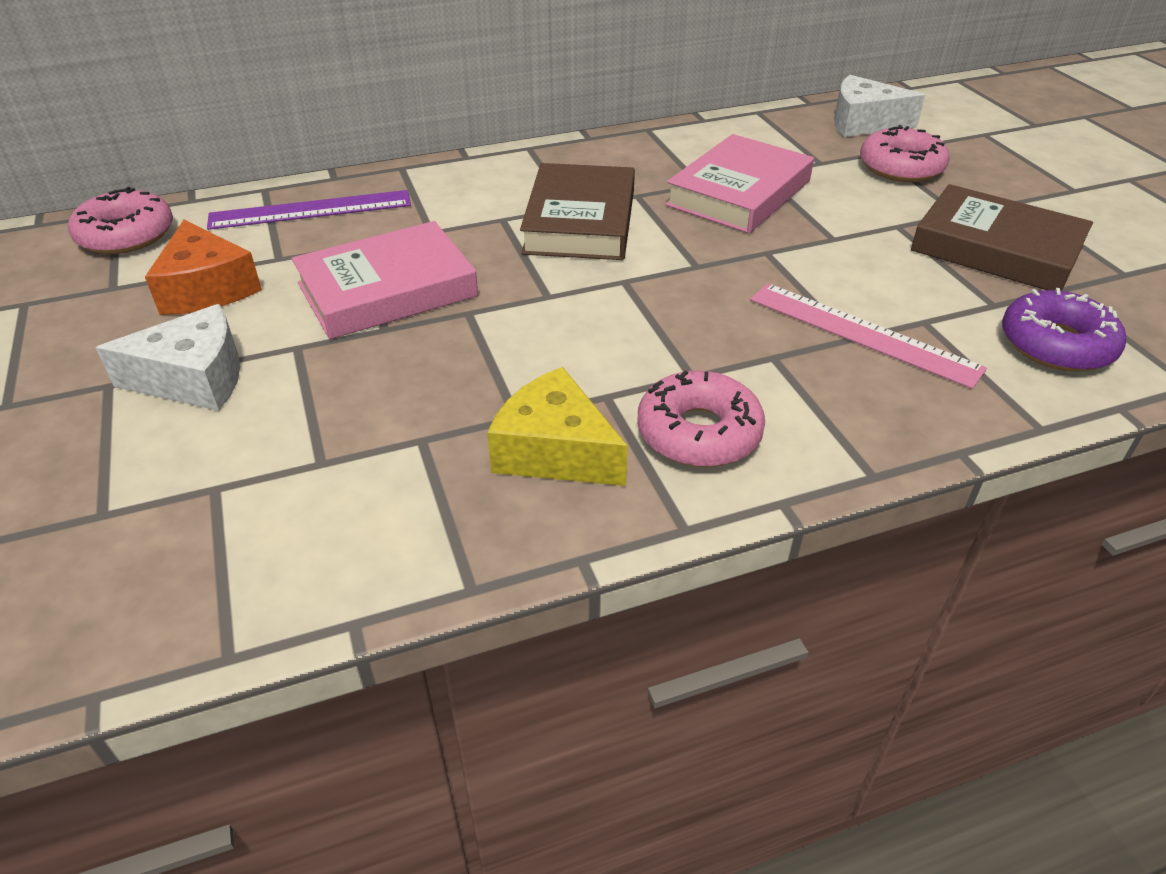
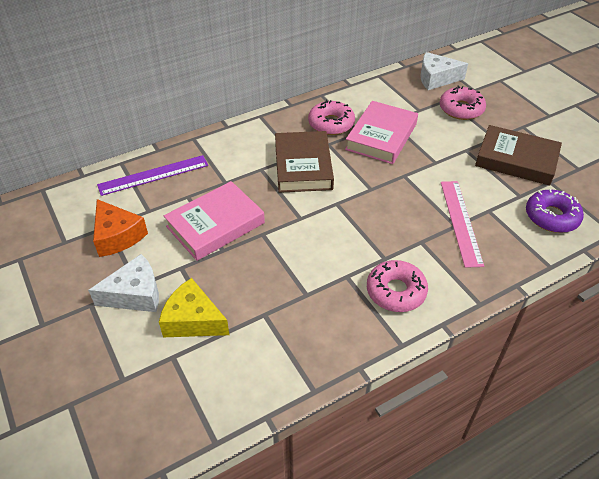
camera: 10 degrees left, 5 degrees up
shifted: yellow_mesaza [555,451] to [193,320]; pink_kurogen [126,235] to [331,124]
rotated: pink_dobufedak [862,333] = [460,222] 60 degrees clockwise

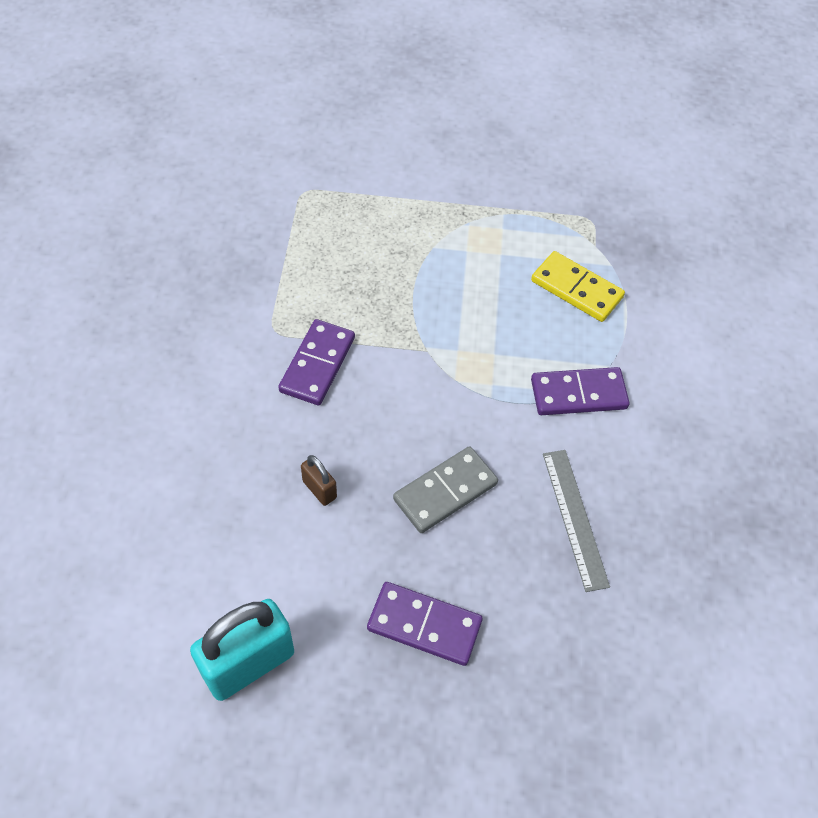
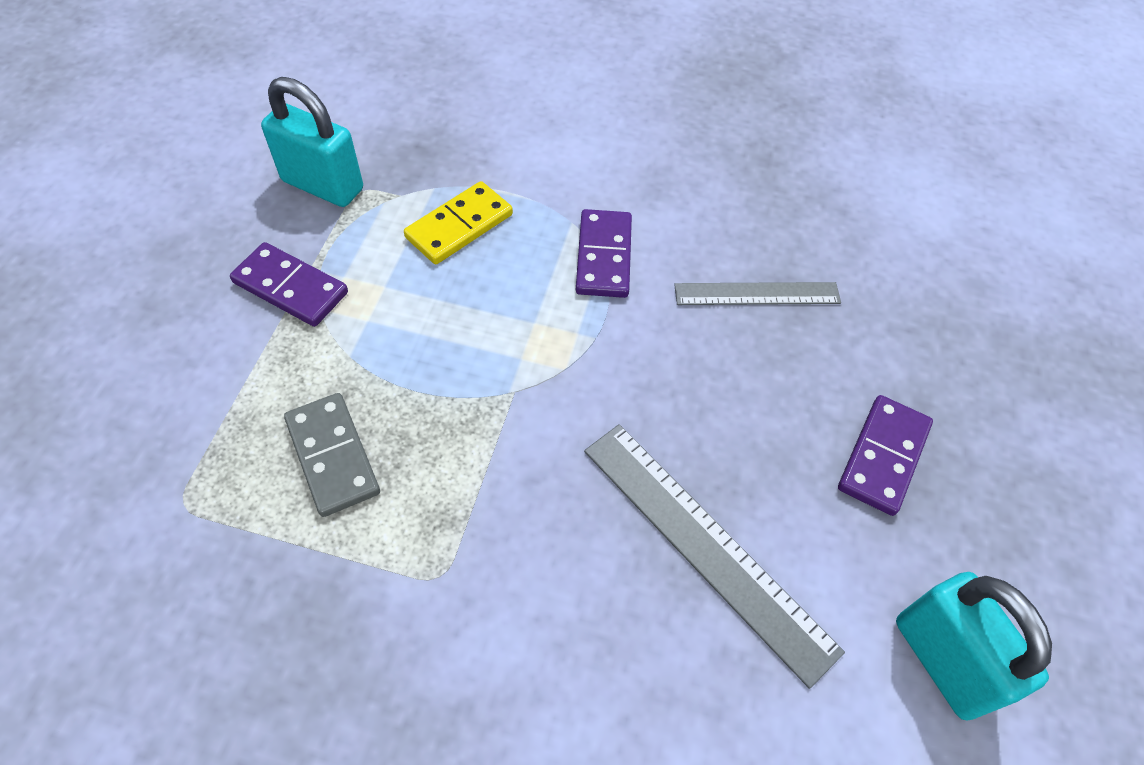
camera: 80 degrees left, 0 degrees up
new: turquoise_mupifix [323,185]
shifted: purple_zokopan [317,364] to [291,287]; grey_zokopan [445,492] to [333,456]
swapped: brown_mupifix [319,489] to grey_dobufedak [705,546]

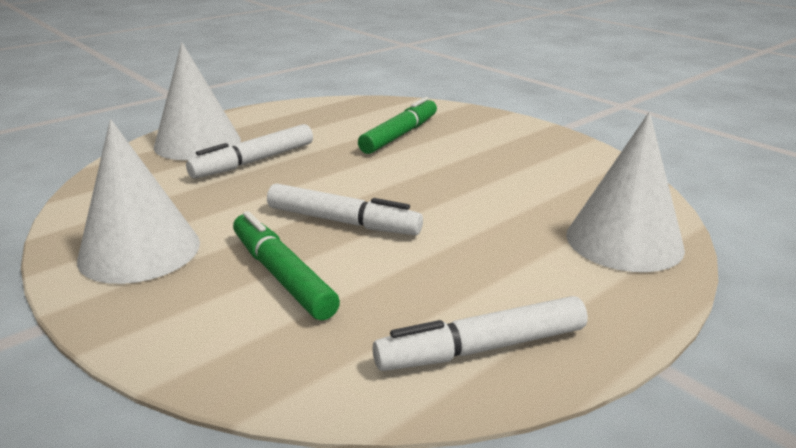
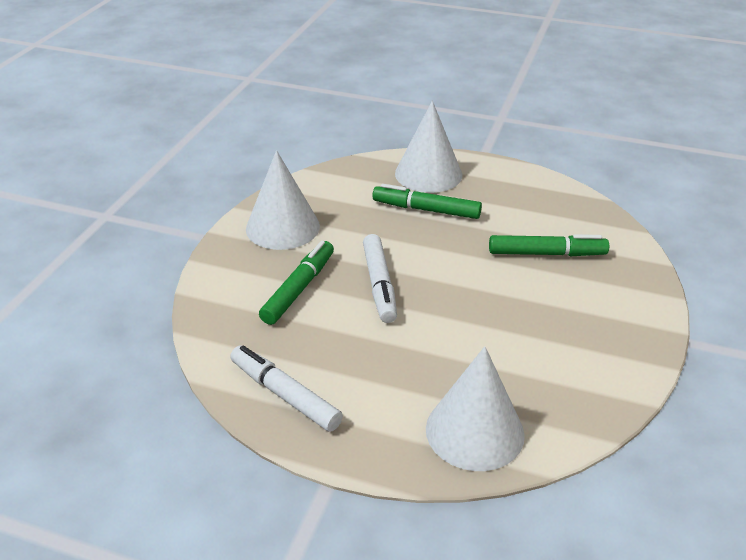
camera: 60 degrees right, 10 degrees up
repainted: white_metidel [254,161] to green_metidel [426,210]

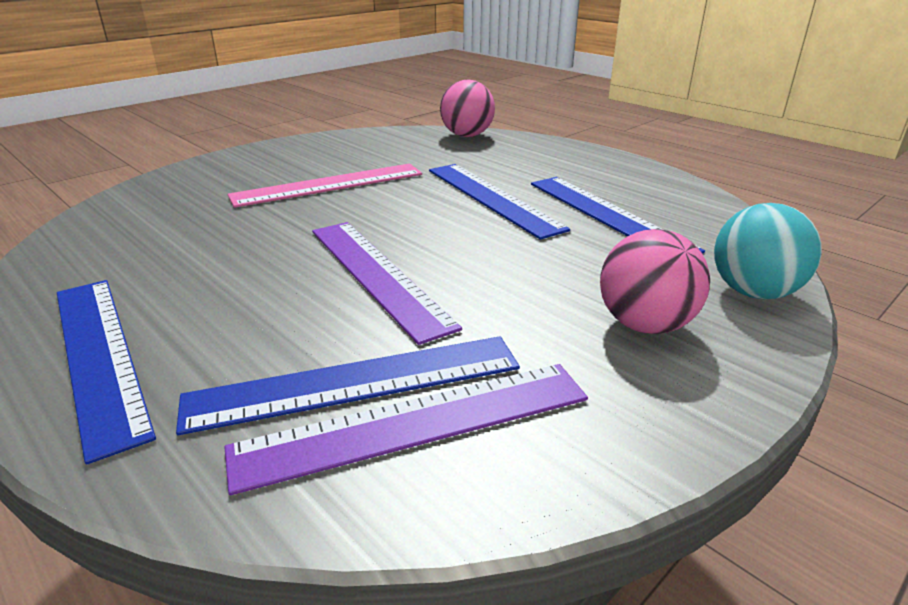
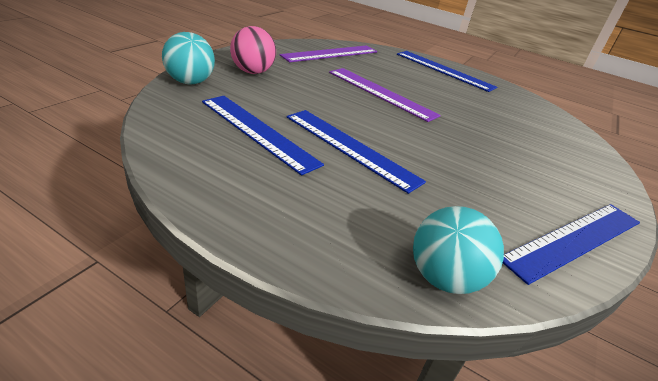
camera: 160 degrees right, 5 degrees up
gone: pink_dobufedak [328,185]
shifted: blue_dobufedak [355,382] to [574,240]
repainted: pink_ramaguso [467,135] to turquoise_ramaguso [444,277]

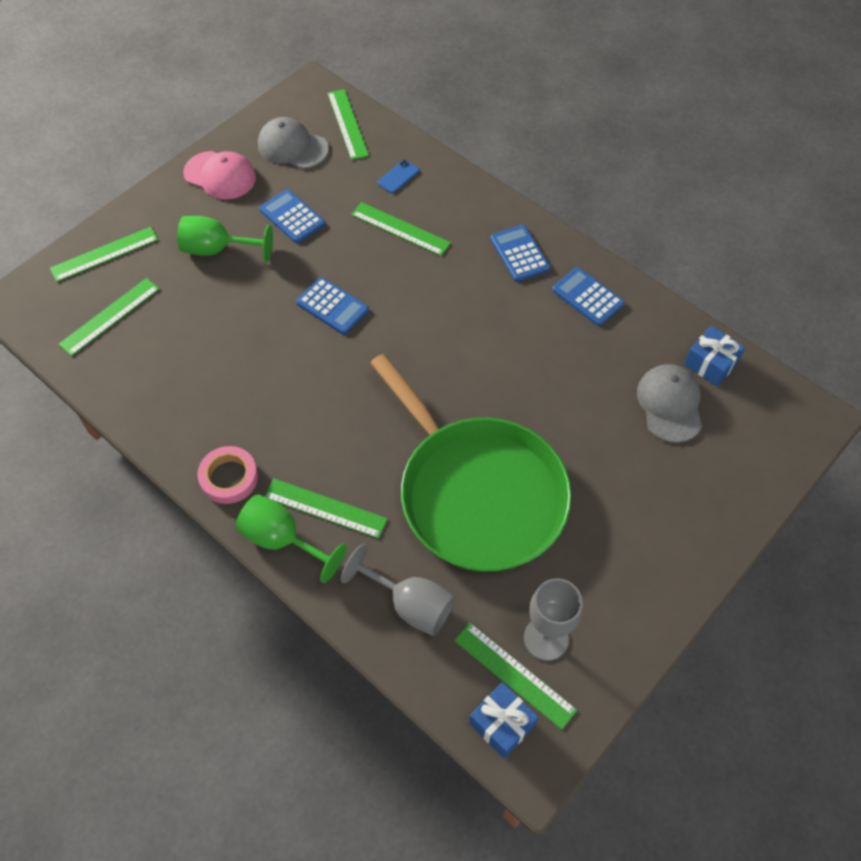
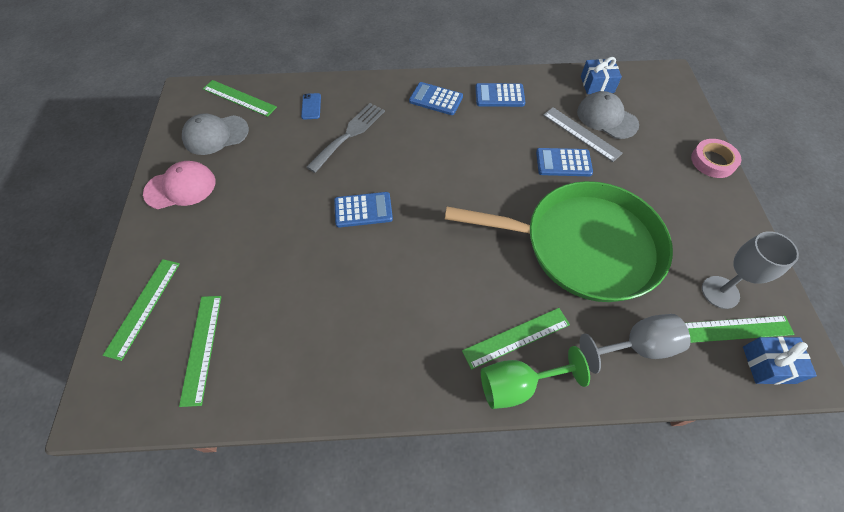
camera: 45 degrees left, 0 degrees up
gone: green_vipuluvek [217,250]
new: grey_dobufedak [581,134]
shifted: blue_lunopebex [292,217] to [563,163]; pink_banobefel [229,478] to [713,161]
swapped: green_dobufedak [400,229] to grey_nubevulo [349,134]

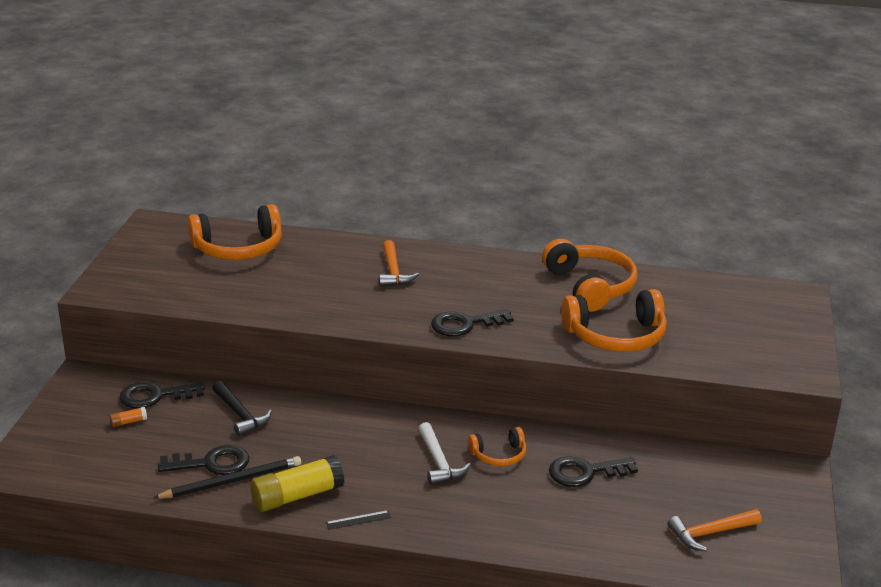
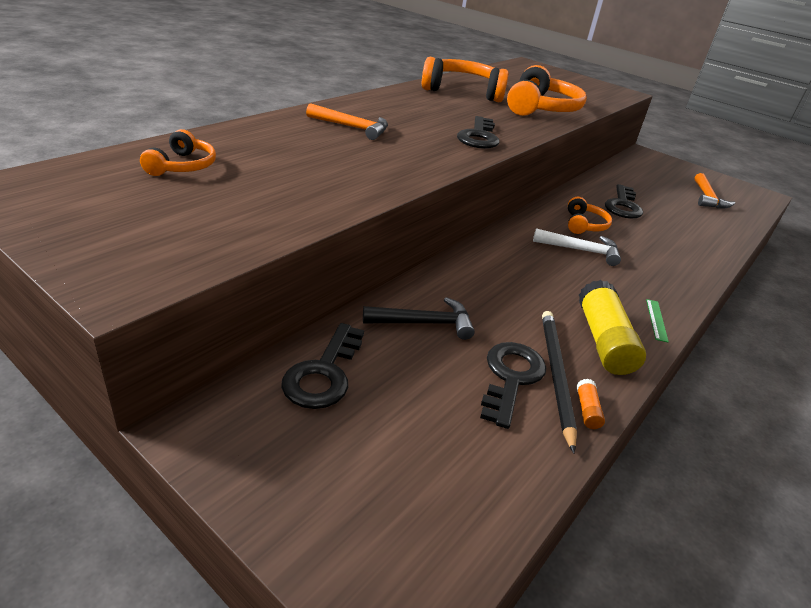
camera: 65 degrees left, 5 degrees up
shifted: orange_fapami [128,422] to [587,410]
repainted: black_dobufedak [358,520] to green_dobufedak [656,320]
scaled: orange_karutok [238,248] = [182,166] x0.53

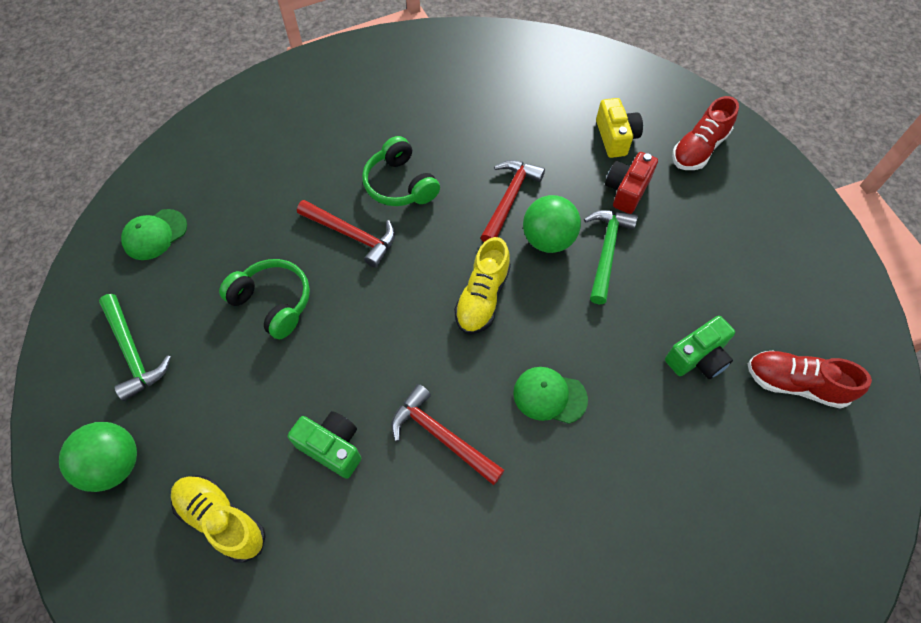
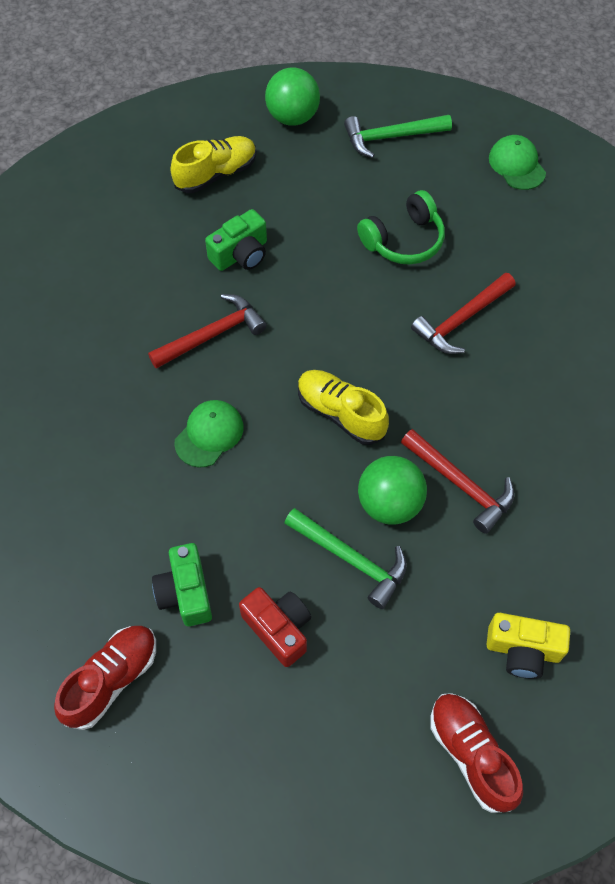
camera: 110 degrees right, 0 degrees up
gone: green_karutok [400,184]
shifted: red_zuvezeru [627,190] to [278,629]

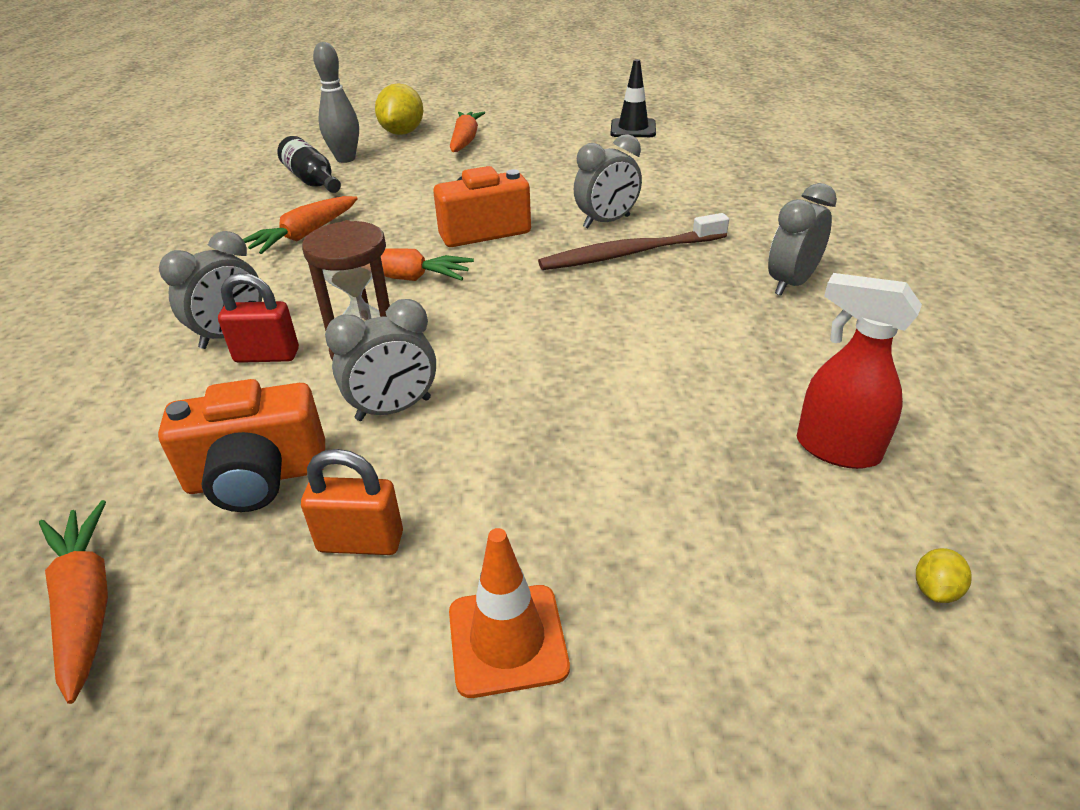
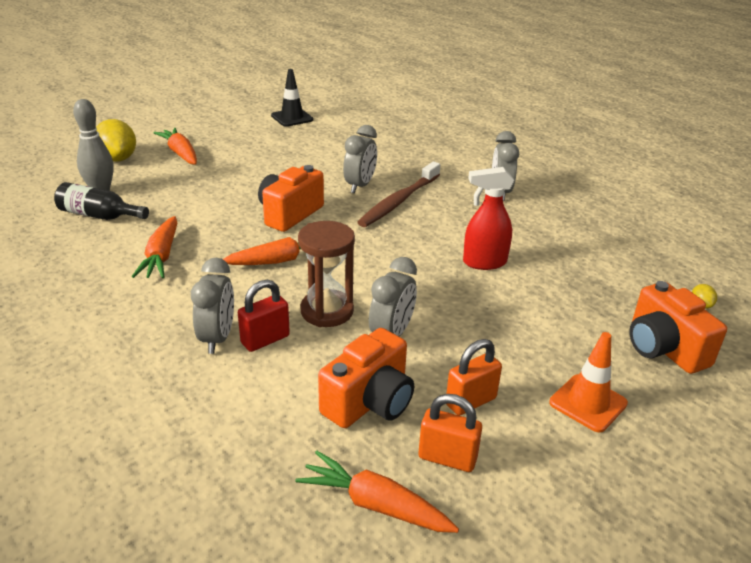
camera: 40 degrees left, 5 degrees down
new: orange_mupifix [447,458]; orange_zuvezeru [663,348]
shifted: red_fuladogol [836,449] to [484,262]

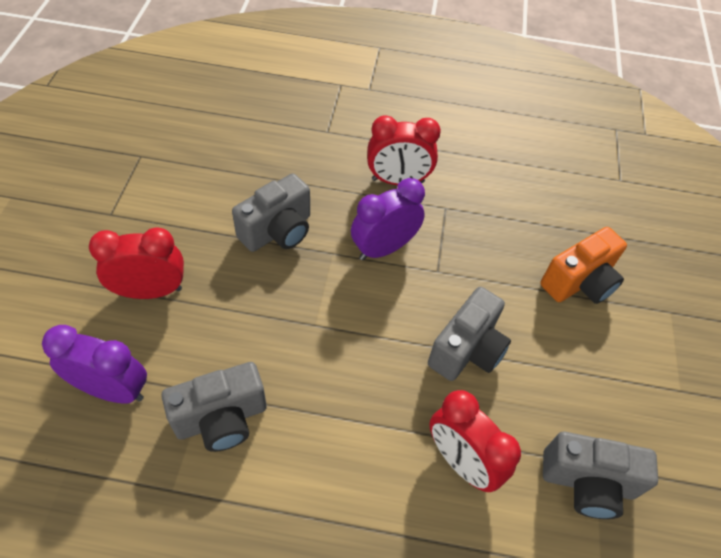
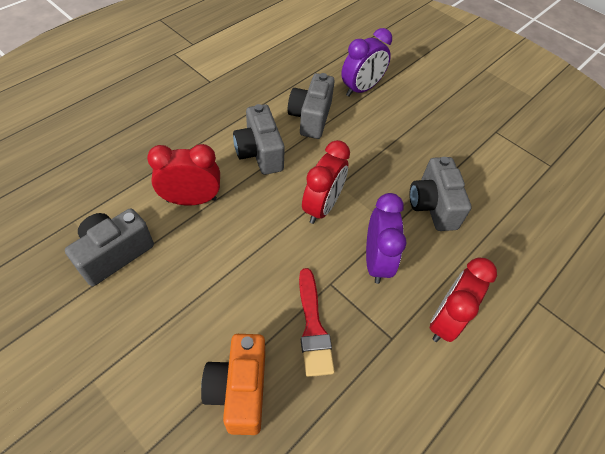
camera: 125 degrees right, 0 degrees up
new: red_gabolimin [313,327]
shifted: grey_zuvezeru [467,350] to [259,153]; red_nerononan [150,291] to [322,207]

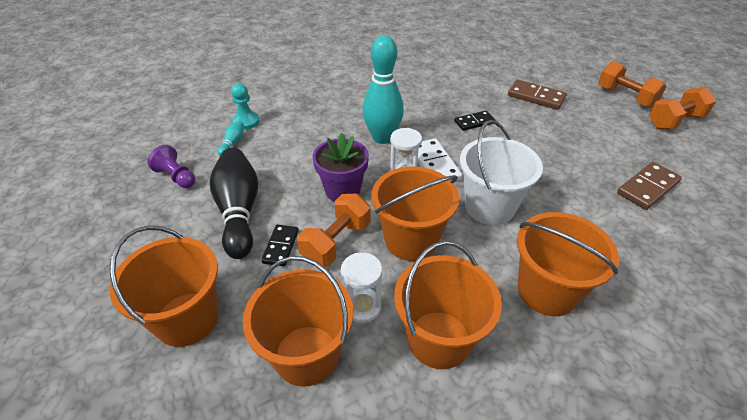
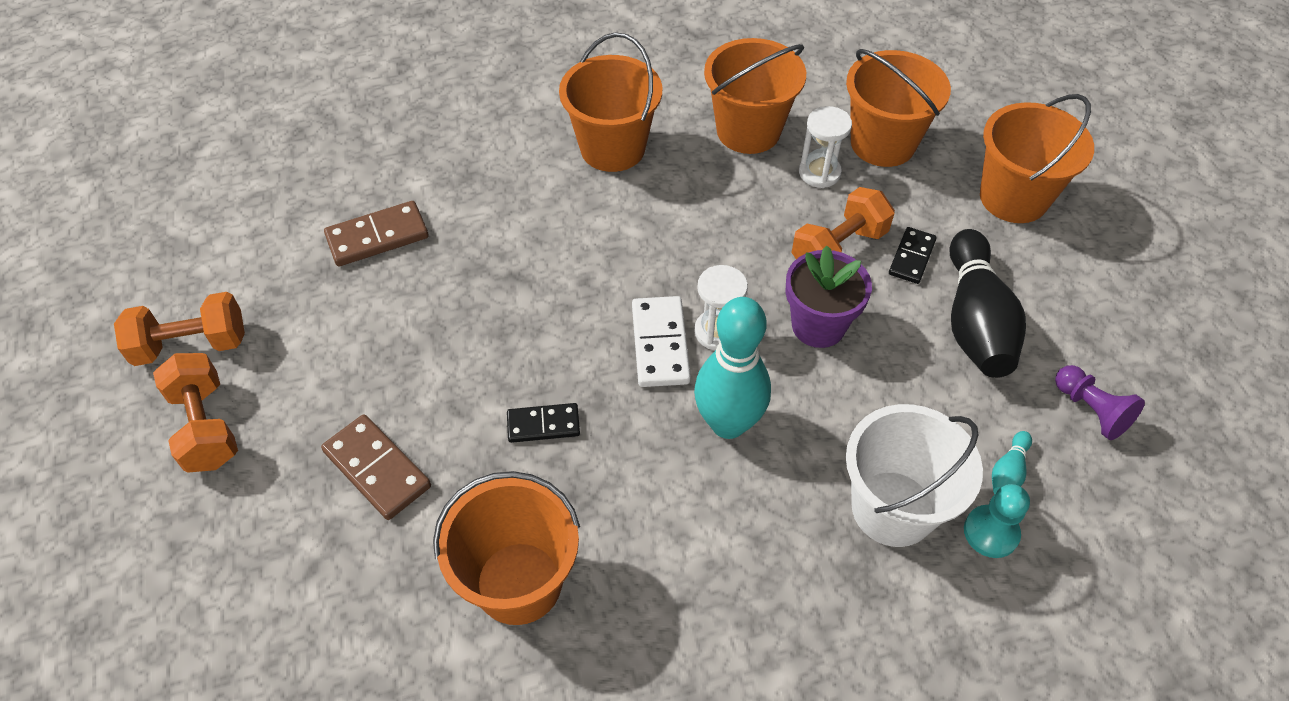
camera: 165 degrees left, 10 degrees up
shifted: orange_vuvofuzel [411,240] to [519,582]; white_vuvofuzel [489,207] to [893,508]

